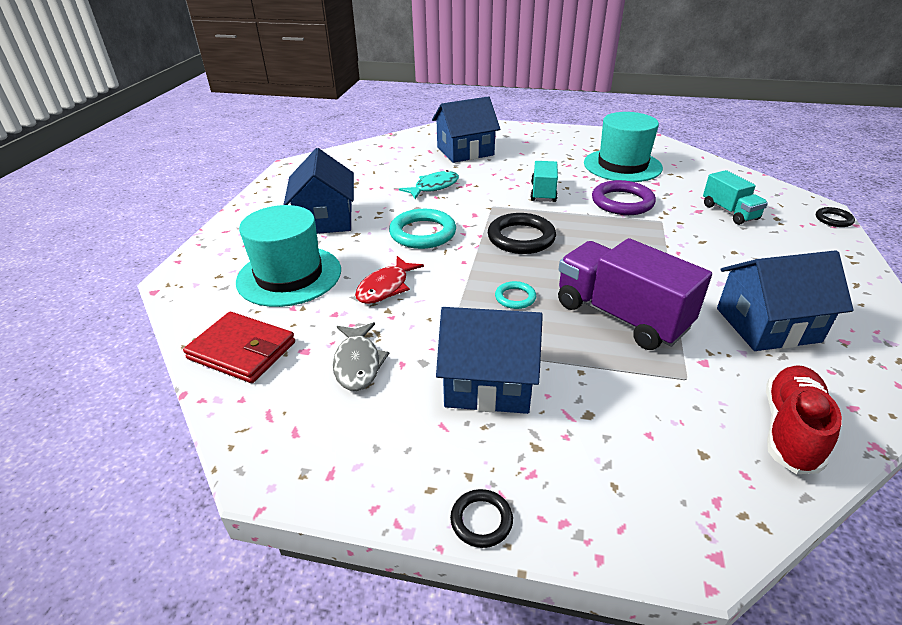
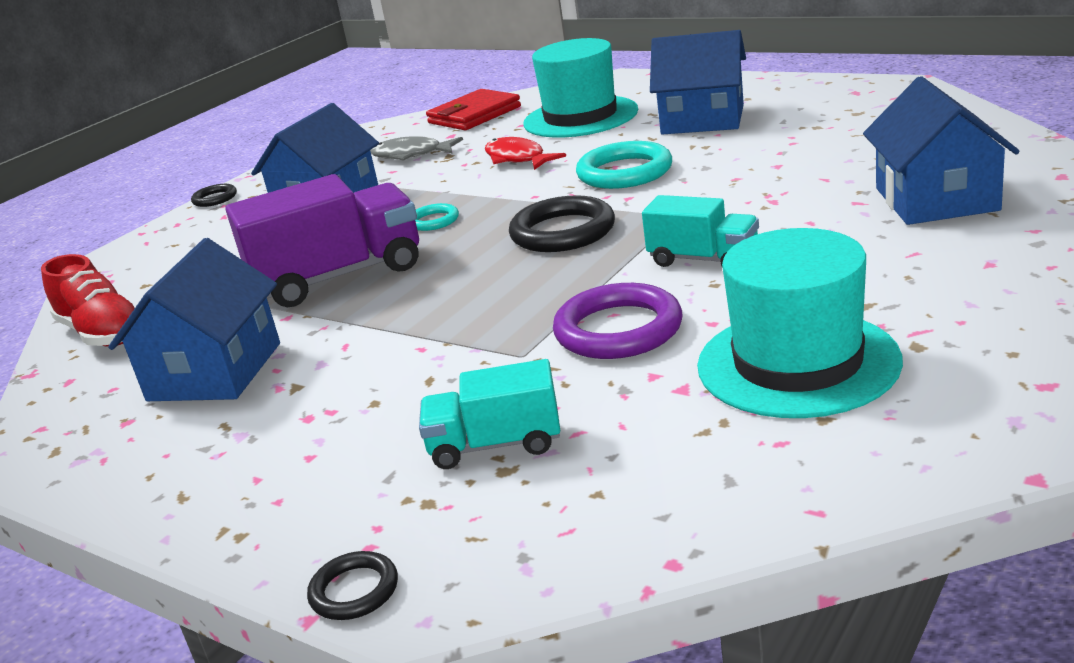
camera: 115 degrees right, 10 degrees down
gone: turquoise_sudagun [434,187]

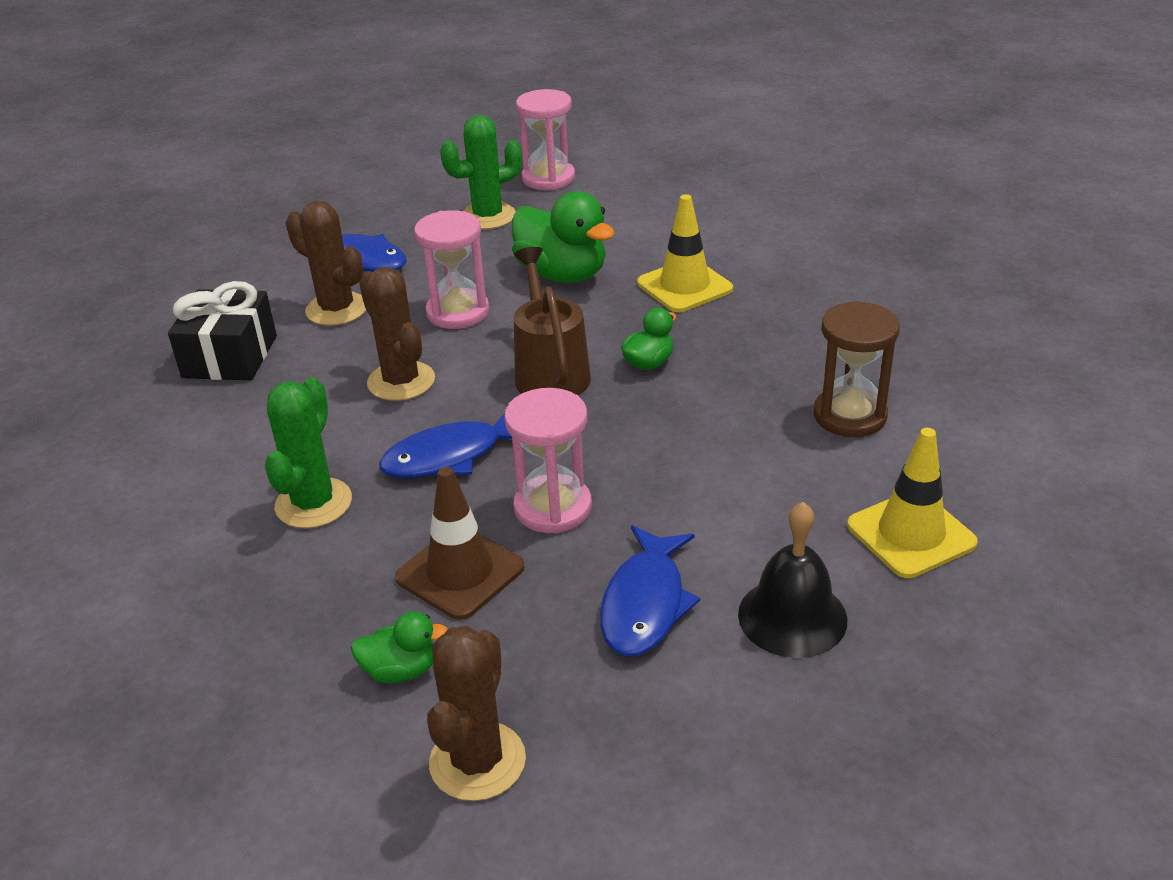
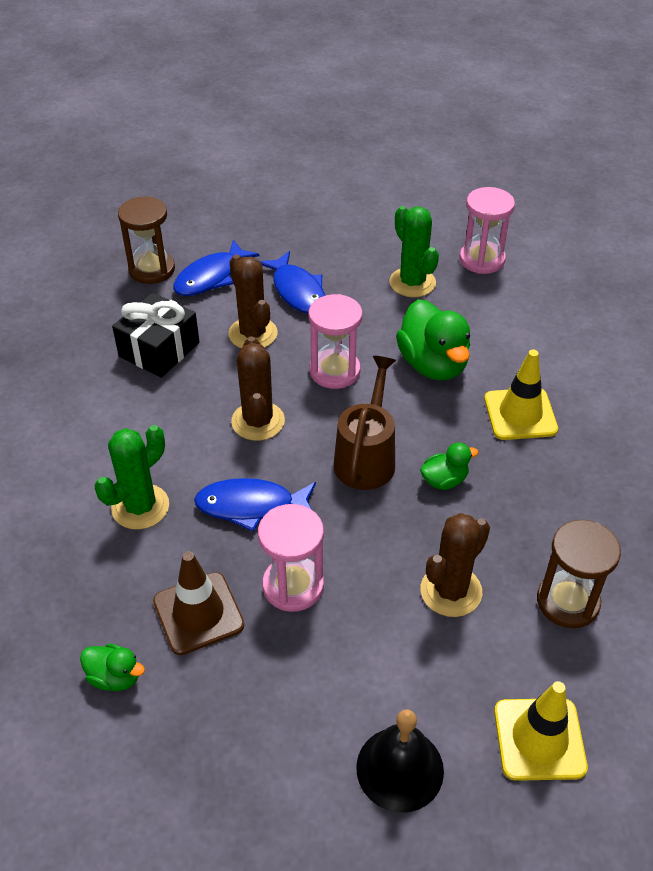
camera: 25 degrees right, 10 degrees up
new: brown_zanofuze [152,269]
shifted: blue_sudagun [645,604] to [211,277]; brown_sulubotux [477,761] to [451,591]
rotated: green_sulubotux [488,216] = [412,283] 60 degrees clockwise

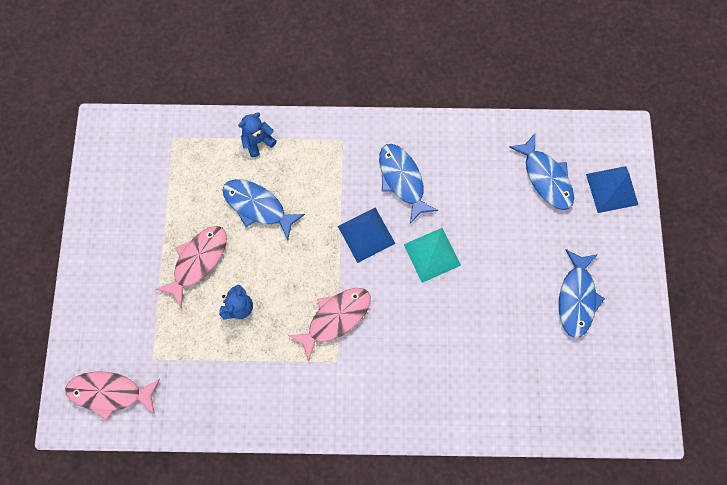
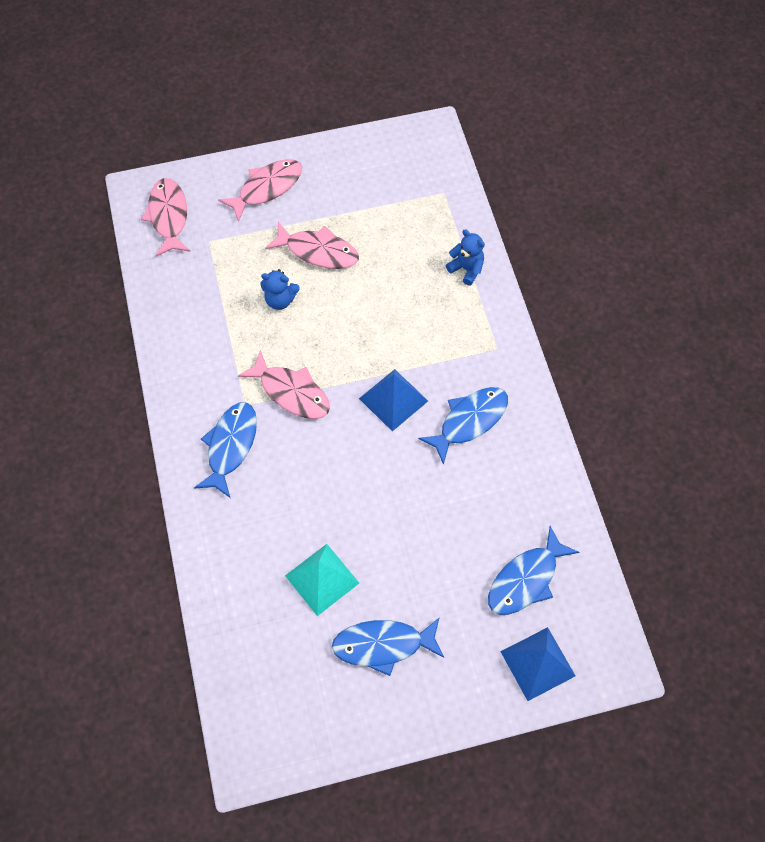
camera: 75 degrees right, 10 degrees down
new: pink_sudagun [267,188]
shifted: blue_sudagun [258,206] to [230,446]; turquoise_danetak [432,255] to [322,579]

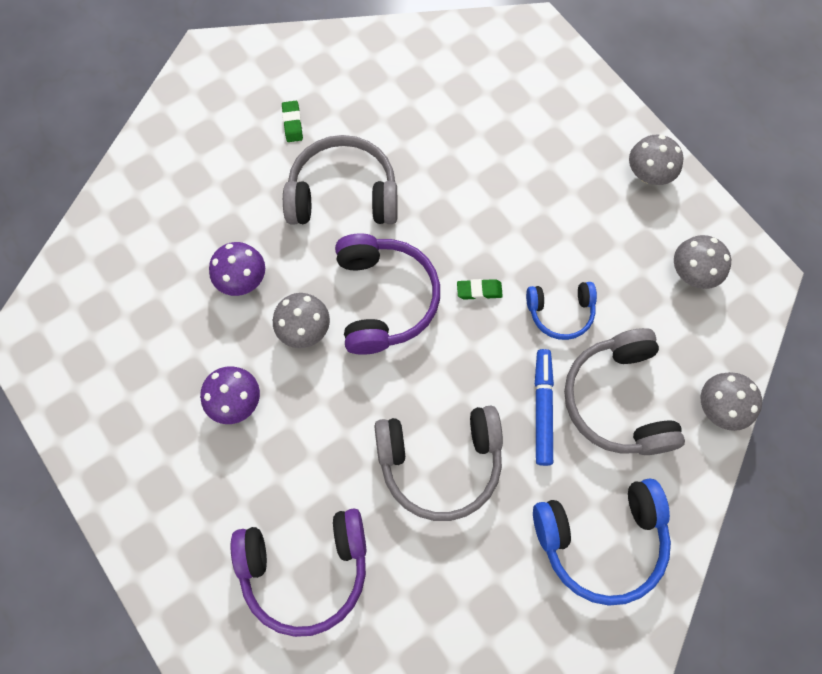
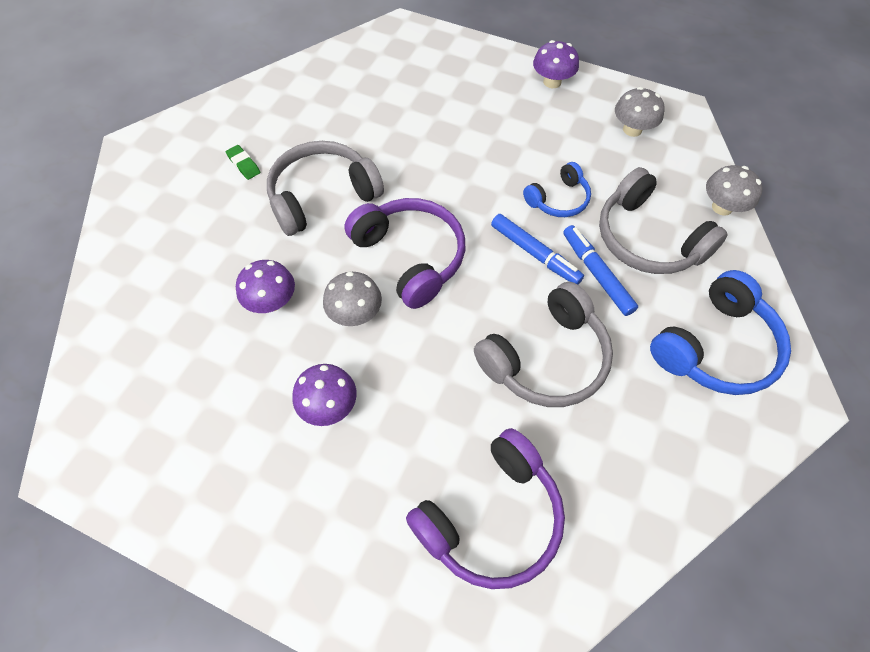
camera: 30 degrees left, 10 degrees down
gone: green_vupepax [479,291]
new: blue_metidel [535,254]
repainted: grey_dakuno [648,174] to purple_dakuno [552,82]

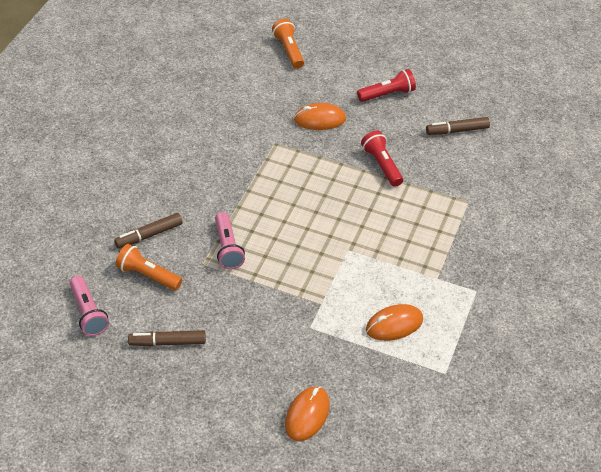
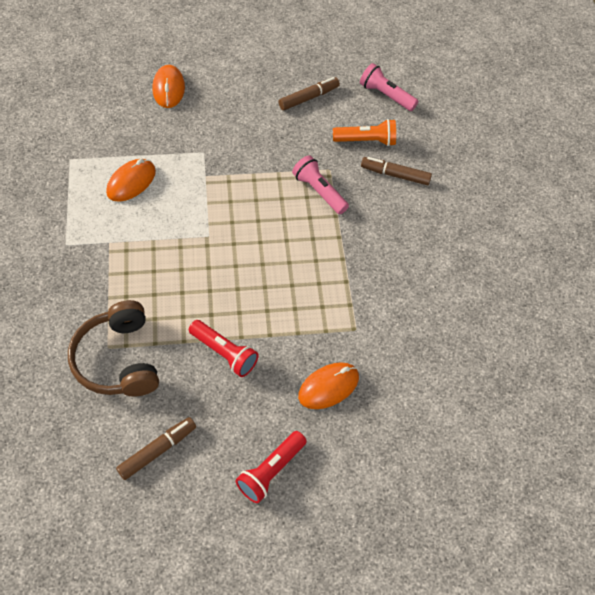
camera: 150 degrees right, 10 degrees up
gone: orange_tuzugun [288,51]
new: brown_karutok [118,359]
rotated: brown_metidel [149,235] = [395,175] 105 degrees counterclockwise

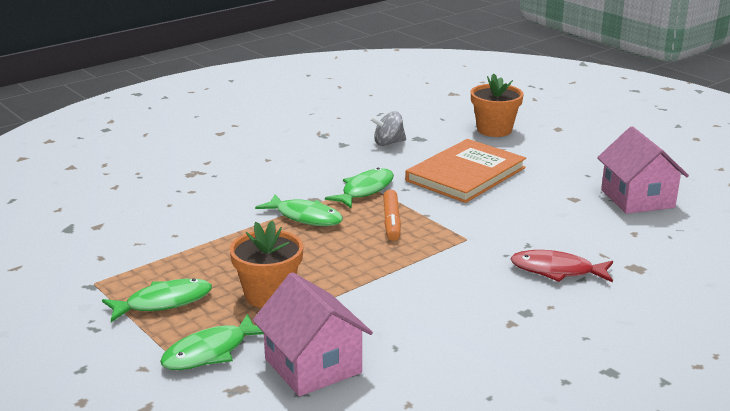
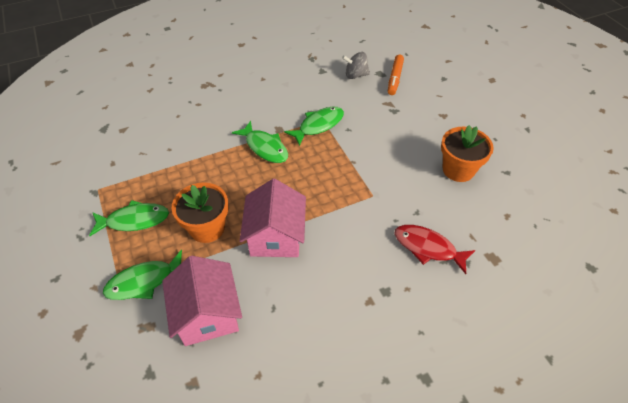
camera: 15 degrees right, 25 degrees up
gone: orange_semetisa [466,174]
shifted: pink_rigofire [637,199] to [275,236]; orange_metidel [391,221] to [395,78]; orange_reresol [494,130] to [458,170]

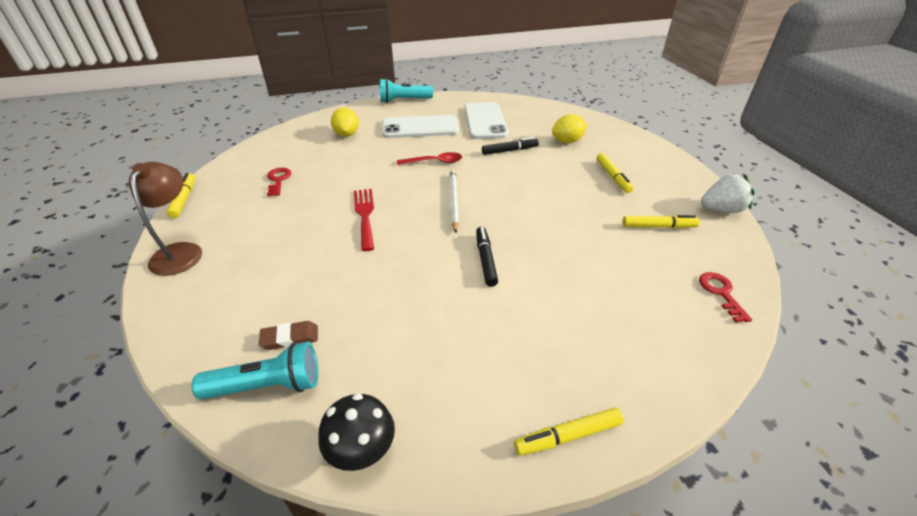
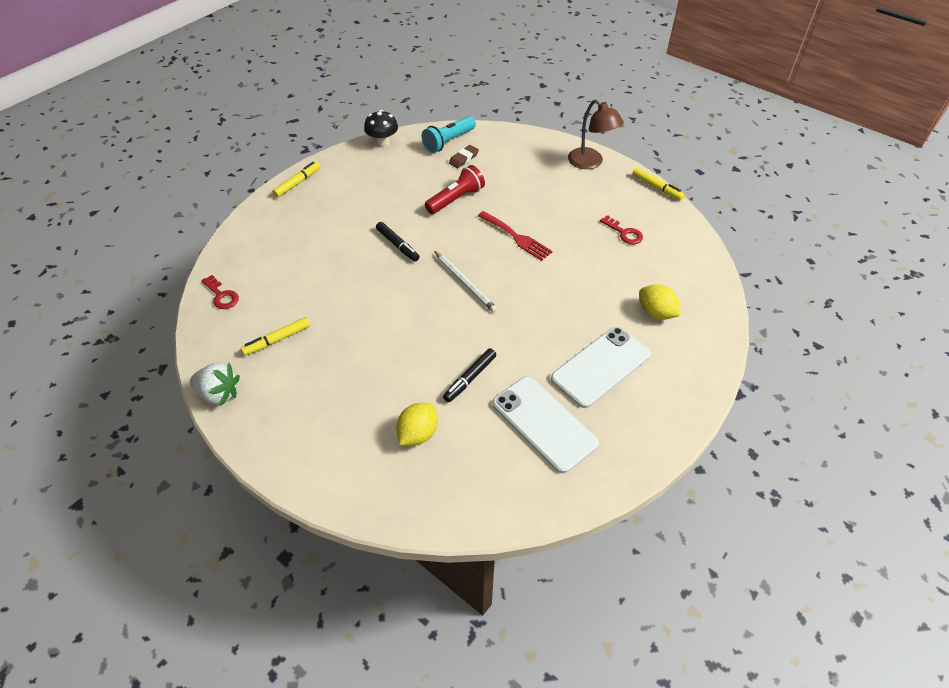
camera: 145 degrees right, 10 degrees up
gone: turquoise_tuzugun [404,100]; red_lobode [434,162]; yellow_metidel [612,177]
new: red_tuzugun [456,199]
rotated: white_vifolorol [721,209] = [219,393] 120 degrees counterclockwise

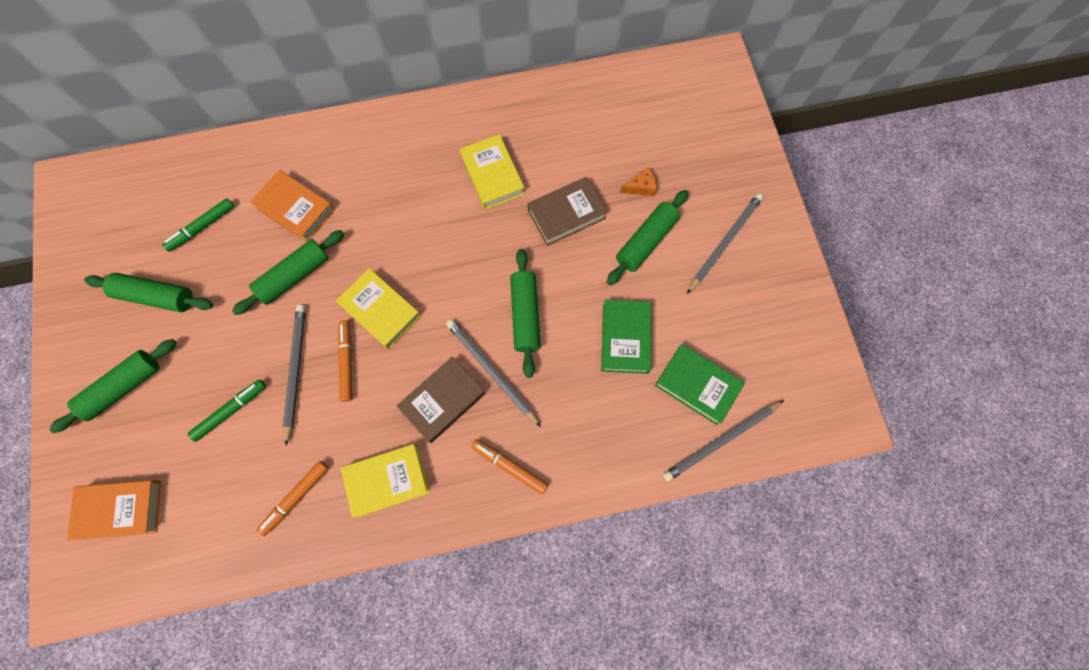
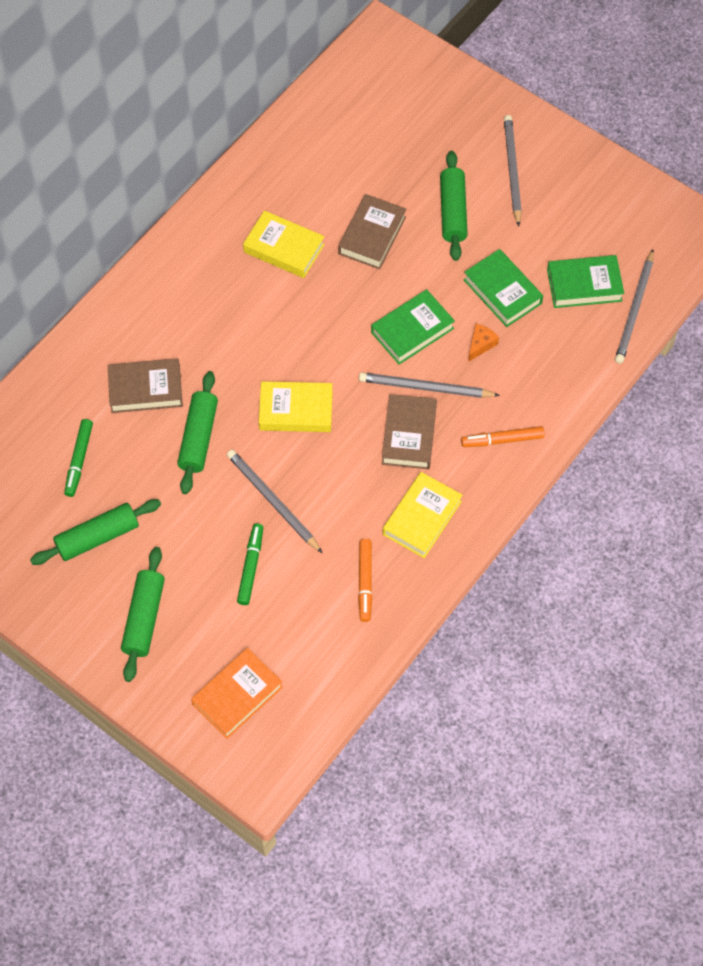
camera: 40 degrees left, 10 degrees down
gone: orange_metidel [346,362]
shifted: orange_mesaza [640,187] to [480,344]
swapped: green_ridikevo [525,315] to green_semetisa [412,330]
repainted: orange_semetisa [296,209] to brown_semetisa [145,389]

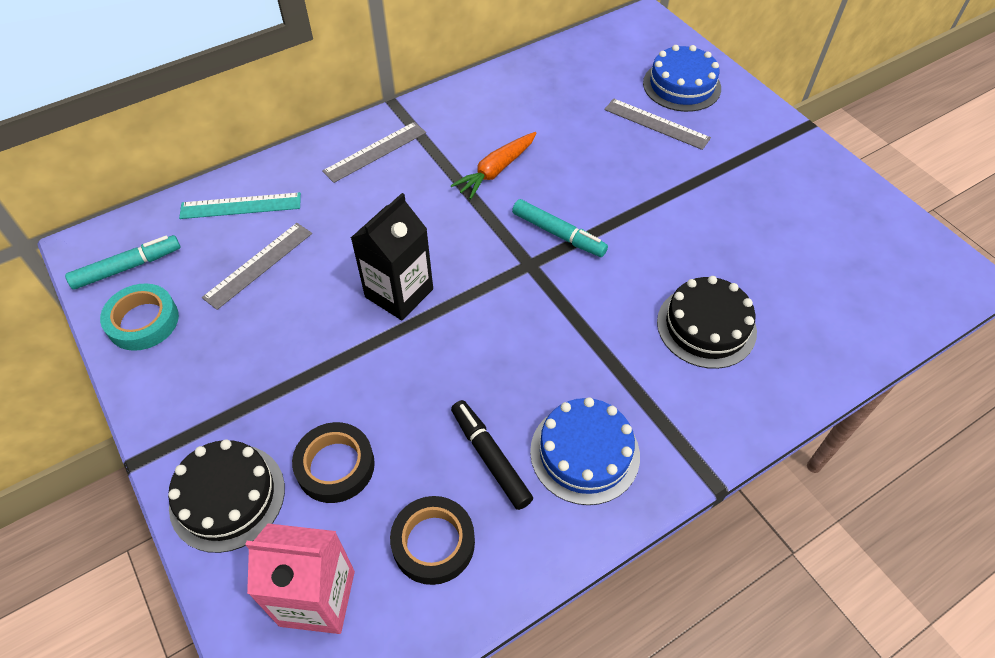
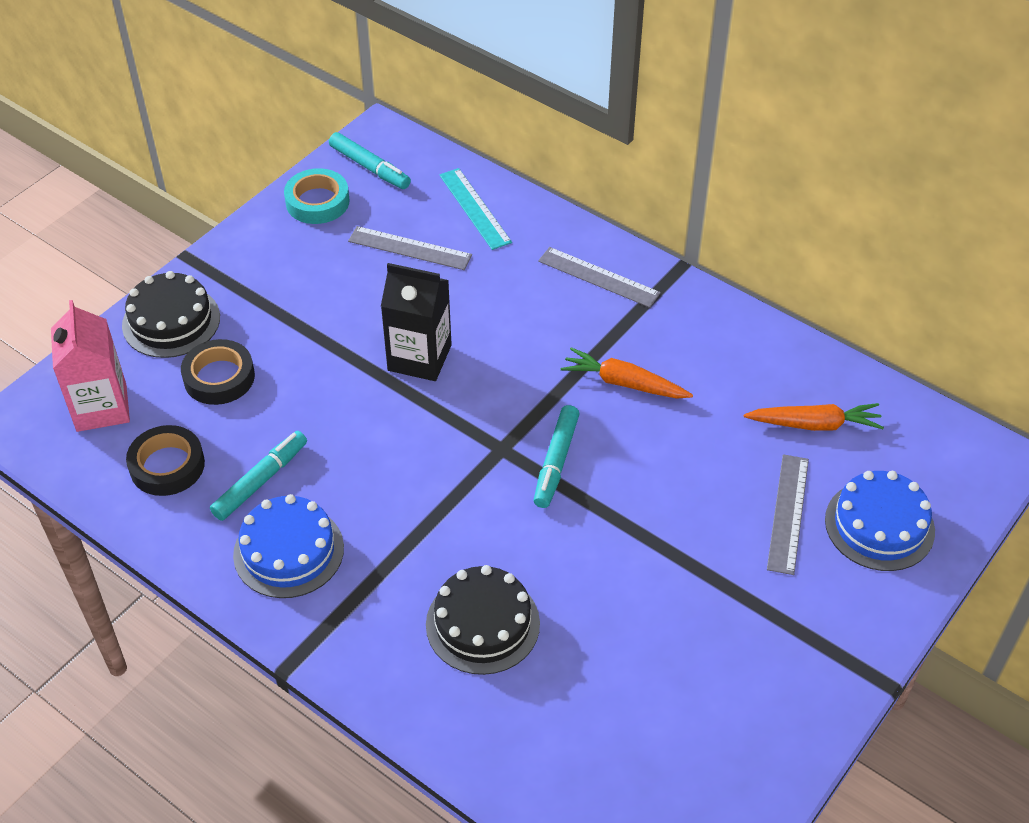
camera: 70 degrees right, 5 degrees down
new: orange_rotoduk [814,424]
repainted: black_metidel [490,458] to turquoise_metidel [261,481]

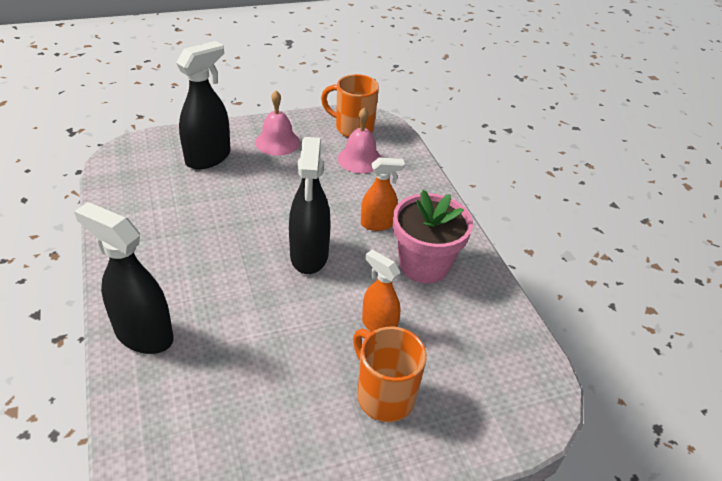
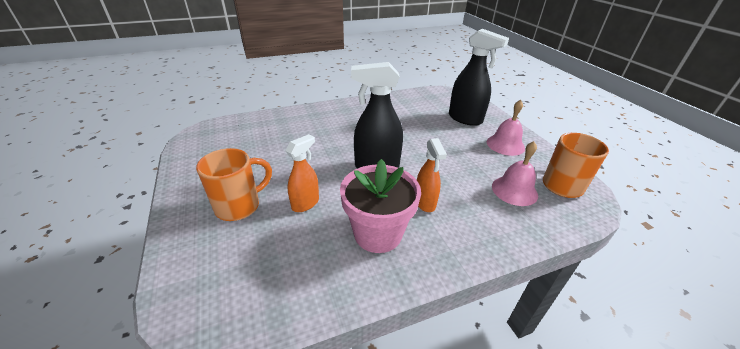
camera: 90 degrees right, 5 degrees down
gone: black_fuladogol [143,334]

